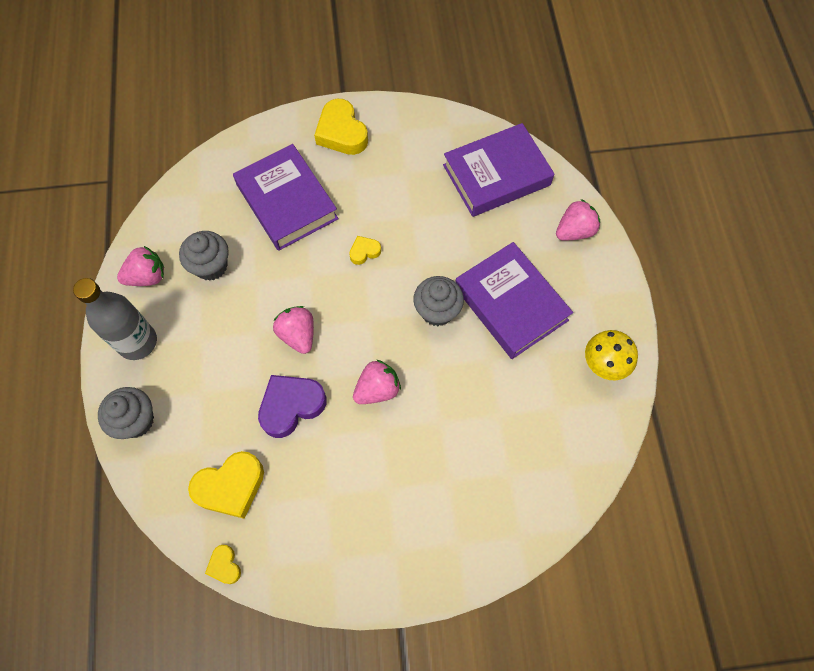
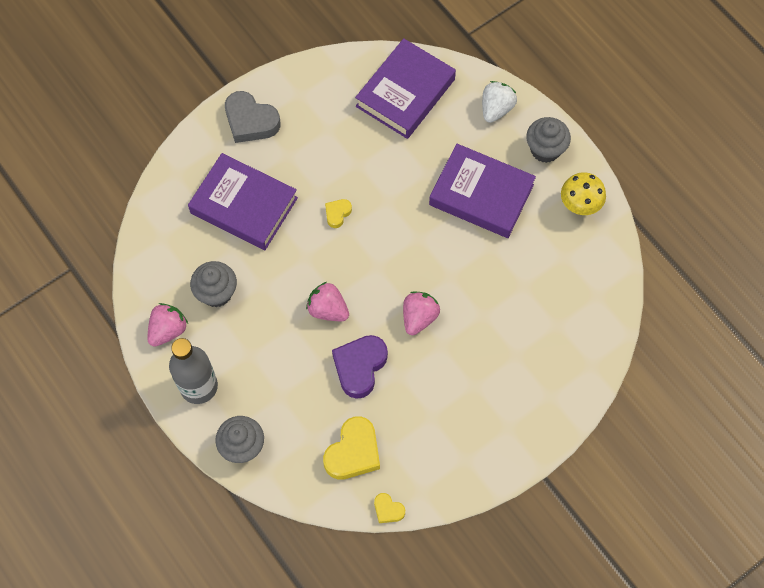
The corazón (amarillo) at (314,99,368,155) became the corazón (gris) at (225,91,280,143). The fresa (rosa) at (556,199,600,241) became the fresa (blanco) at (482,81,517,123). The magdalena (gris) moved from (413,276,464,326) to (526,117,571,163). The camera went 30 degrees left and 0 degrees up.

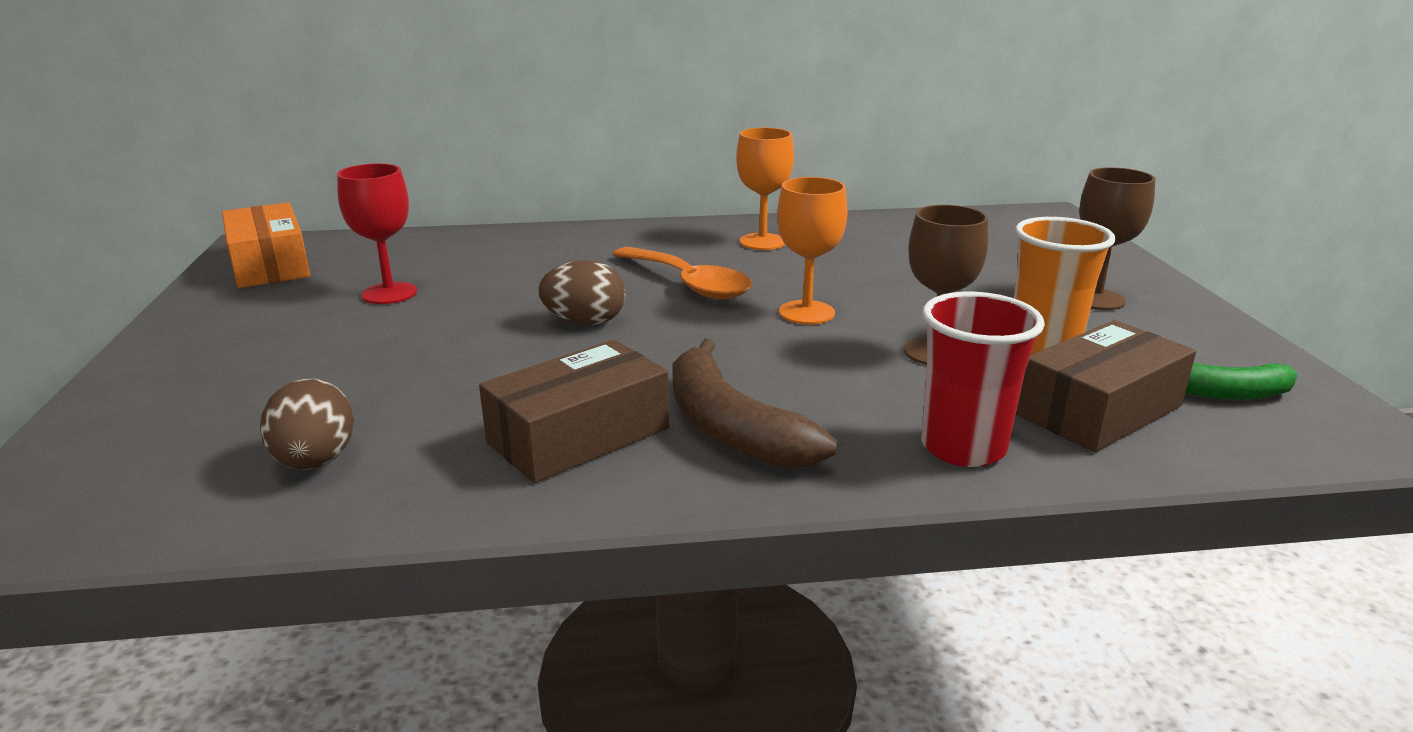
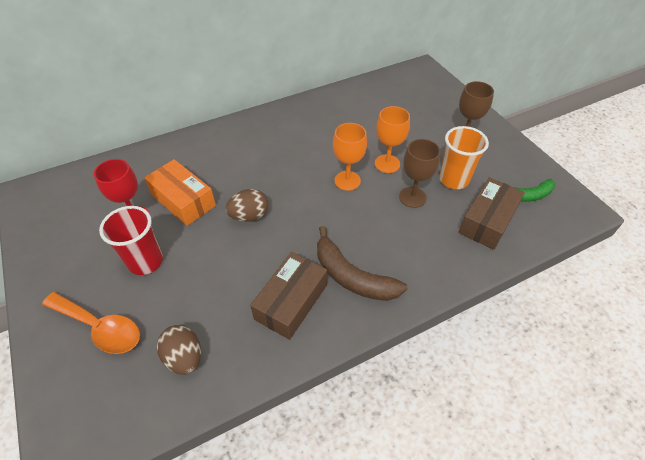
The cuchara (naranja) moved from (613,247,752,299) to (42,292,140,354). The vaso (rojo) moved from (921,292,1045,467) to (99,206,163,275). The caja (naranja) moved from (222,202,310,288) to (144,159,216,226). The copa (naranja) moved from (736,128,794,250) to (375,106,410,173). The camera went 20 degrees left and 25 degrees up.

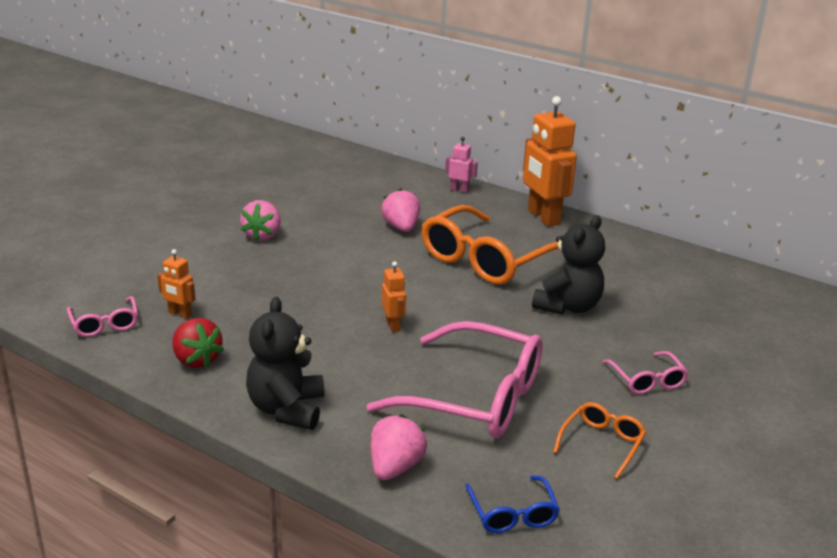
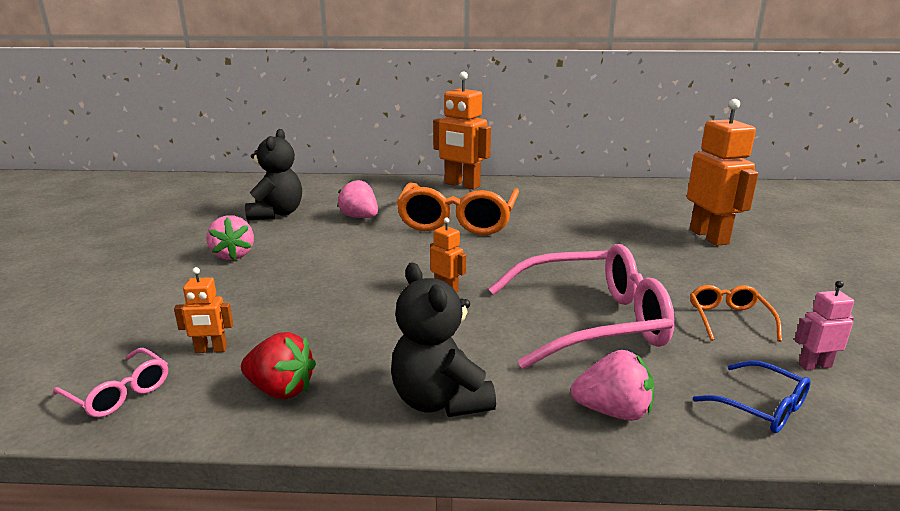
The osito (negro) moved from (532,215,605,315) to (245,129,302,221). The fresa (rosa) at (371,414,427,480) turned 105 degrees clockwise. The robot (naranja) at (687,99,758,246) appeared. The robot (rosa) moved from (445,137,478,193) to (794,281,854,370). The gafas (rosa) at (603,351,688,394) disappeared. The camera went 30 degrees left and 5 degrees down.

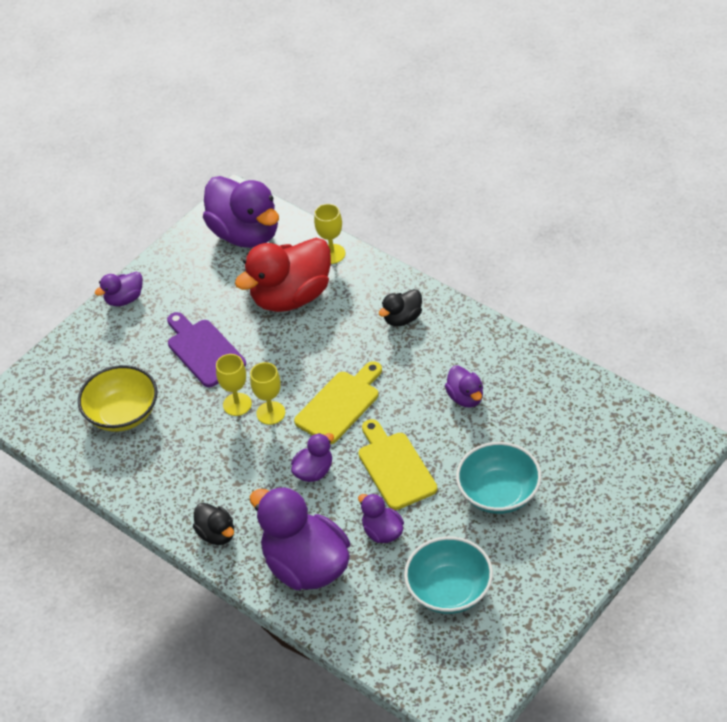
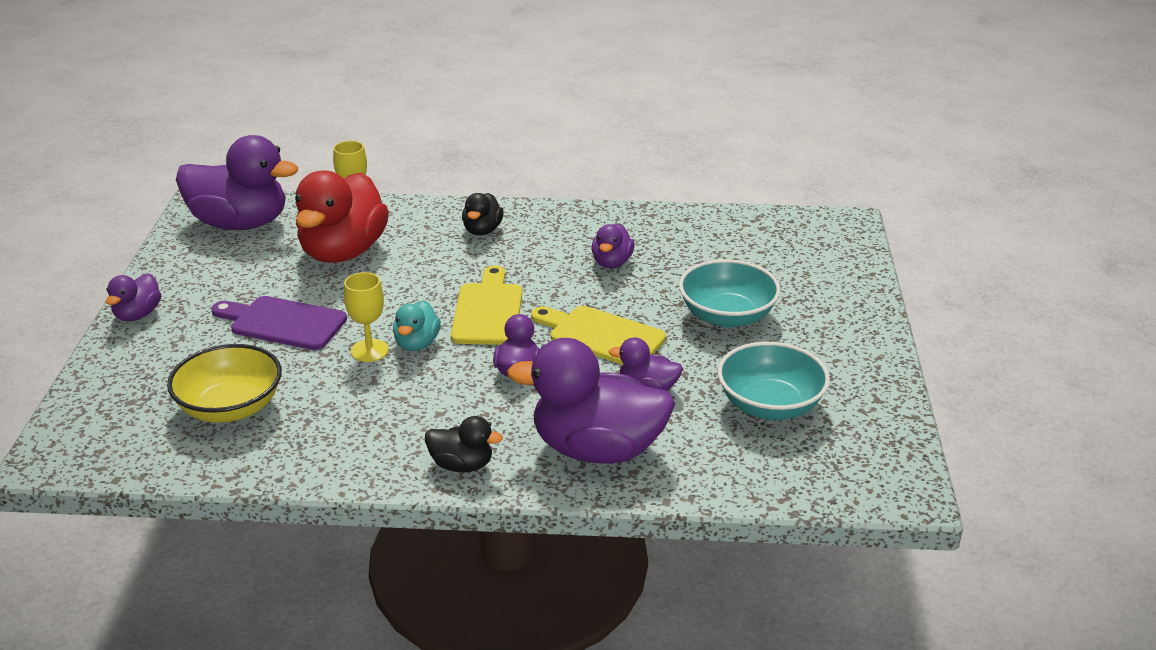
The copa (amarillo) at (250,362,285,425) was replaced by the pato (turquesa) at (393,300,441,351). The pato (morado) at (445,366,483,408) turned 75 degrees clockwise. The camera went 40 degrees left and 15 degrees down.

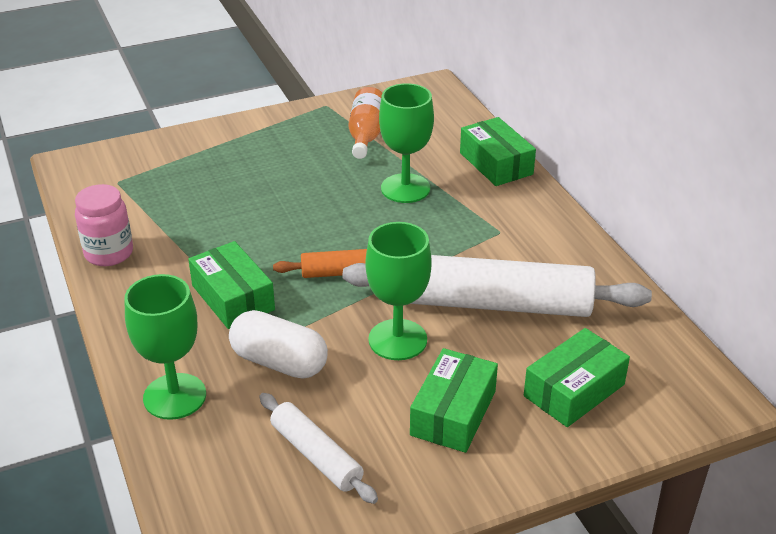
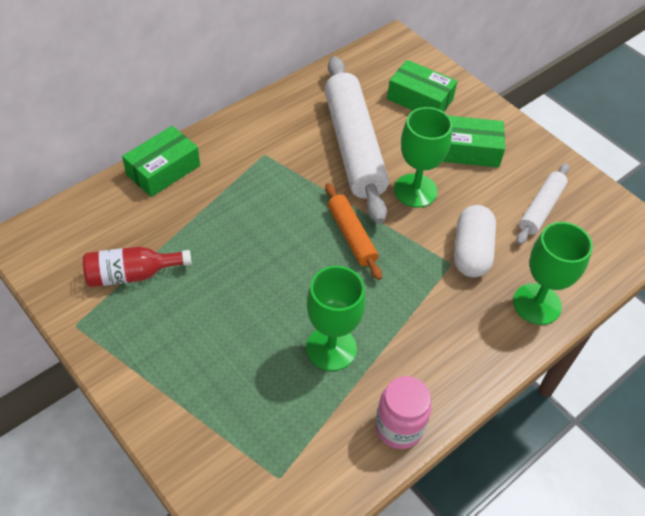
The botella (naranja) at (348,87,382,159) became the botella (rojo) at (83,247,192,287). The copa (verde) moved from (379,83,434,203) to (306,266,366,371). The caja (verde) at (188,241,275,329) disappeared. The camera went 110 degrees left and 15 degrees up.

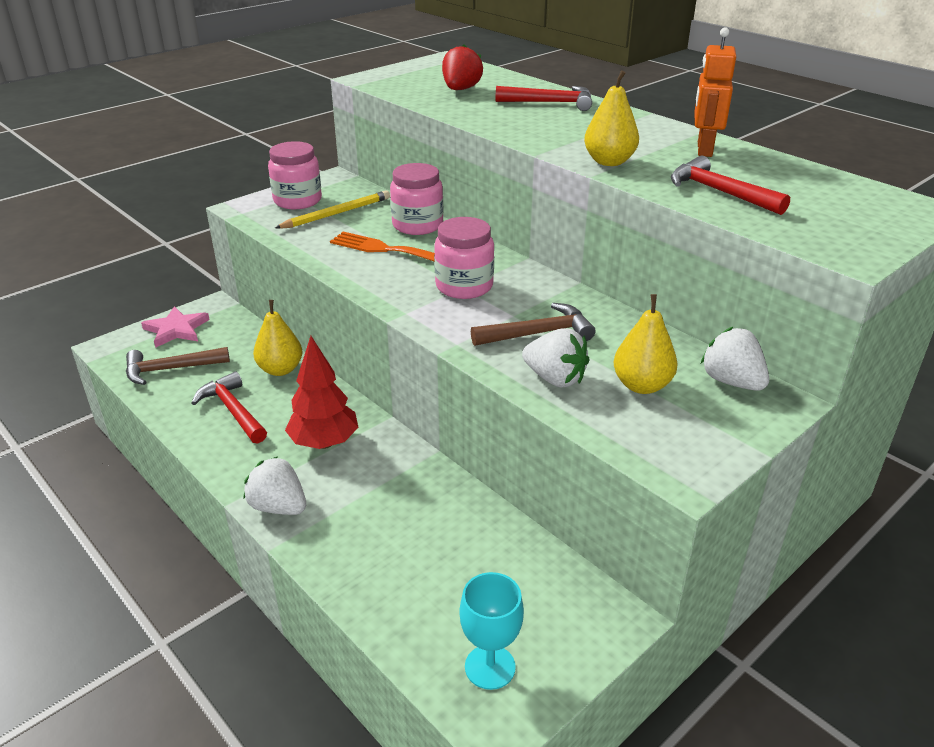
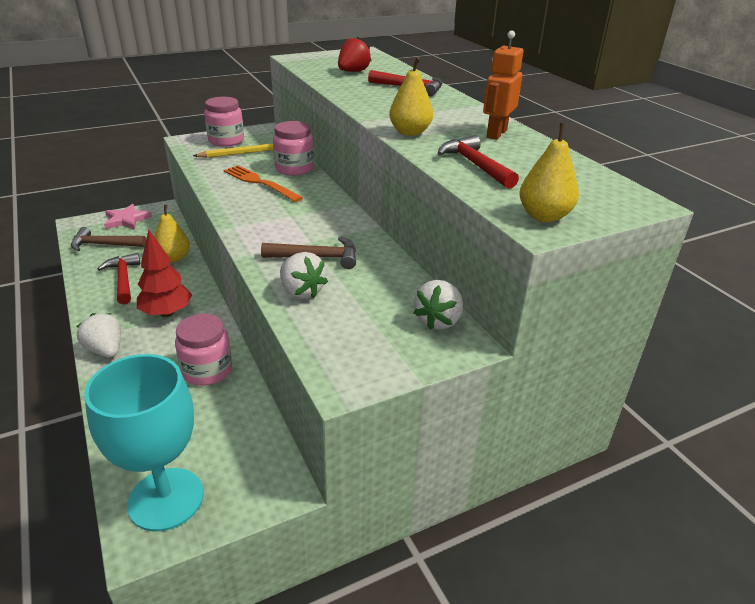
The copa (turquesa) at (459,572,524,690) changed to 1.82 times the size. The tarro (rosa) moved from (434,217,494,299) to (175,314,232,386). The fresa (blanco) at (701,327,769,391) turned 135 degrees counterclockwise. The pera (amarillo) moved from (614,294,678,394) to (519,123,579,222). The camera went 15 degrees right and 0 degrees up.

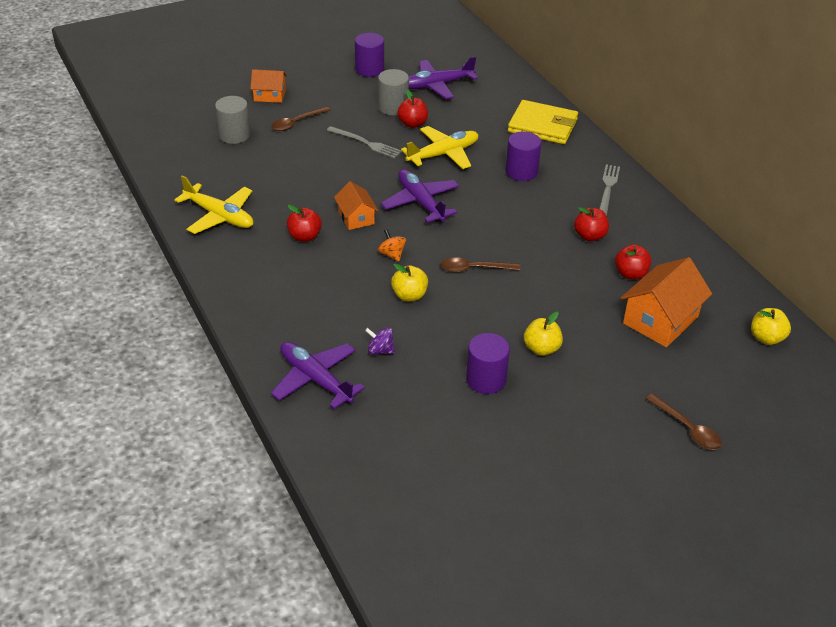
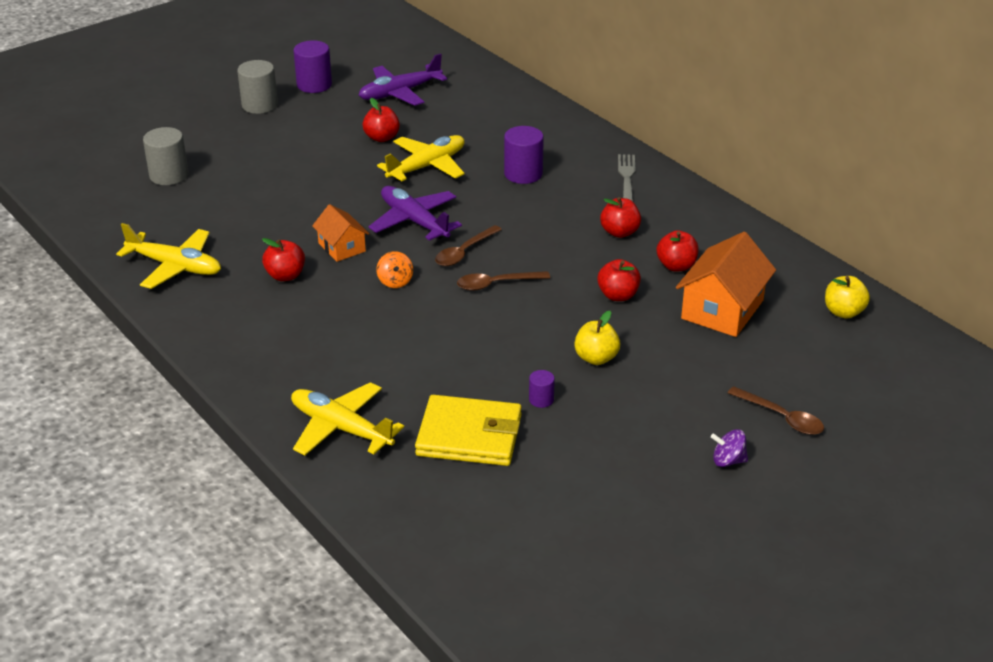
The cilindro (gris) moved from (378,69,409,115) to (237,60,278,114). The avión (morado) at (271,342,365,409) became the avión (amarillo) at (291,382,404,455). The peonza (naranja) at (378,229,406,262) turned 150 degrees counterclockwise. The cartera (amarillo) moved from (508,100,578,144) to (415,395,522,466). The cuchara (marrón) moved from (271,106,331,131) to (435,225,502,266). The cilindro (morado) at (466,333,510,394) changed to 0.53 times the size. The manzana (rojo) at (597,259,641,301) appeared. The peonza (morado) moved from (365,327,395,355) to (711,429,748,467). The casa (naranja) at (250,69,287,103) disappeared. The tenedor (gris) at (327,126,402,159) disappeared. The manzana (amarillo) at (391,263,428,301) disappeared. The camera went 10 degrees left and 5 degrees down.

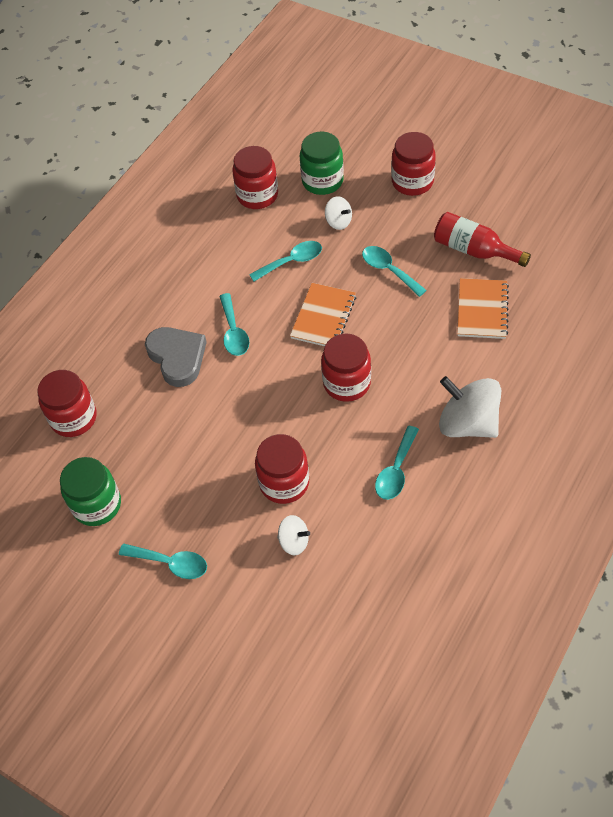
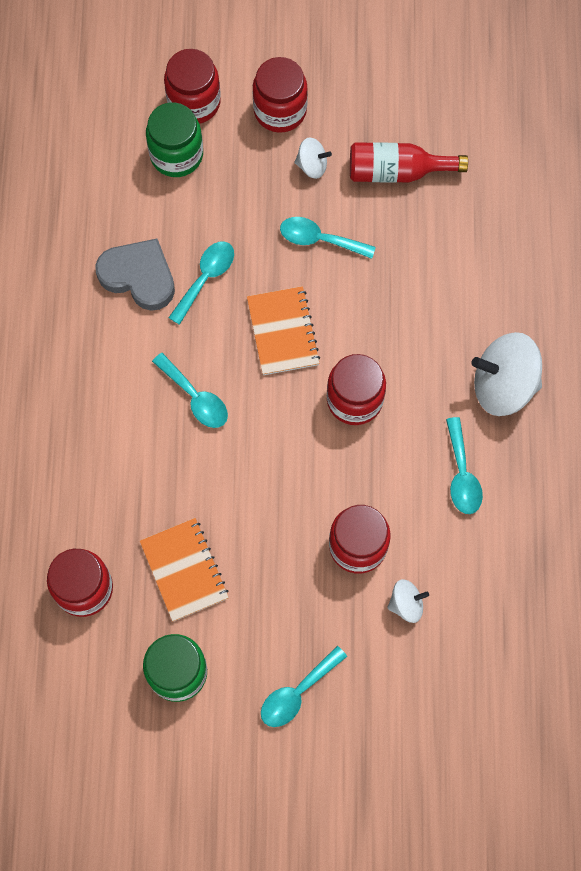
The corazón (gris) moved from (145,327,207,387) to (95,239,175,311). The cuaderno (naranja) moved from (457,278,509,339) to (140,518,229,622). The tarro (rojo) moved from (232,146,278,209) to (164,49,221,124). The cuchara (turquesa) at (119,543,207,579) turned 150 degrees clockwise. The peonza (blanco) moved from (325,196,352,230) to (295,137,332,179). The camera went 35 degrees left and 15 degrees up.

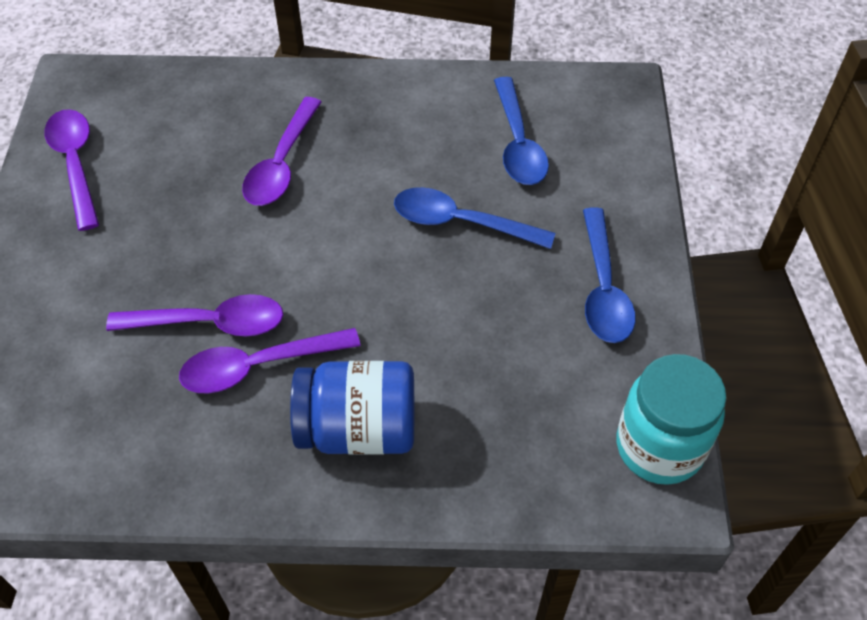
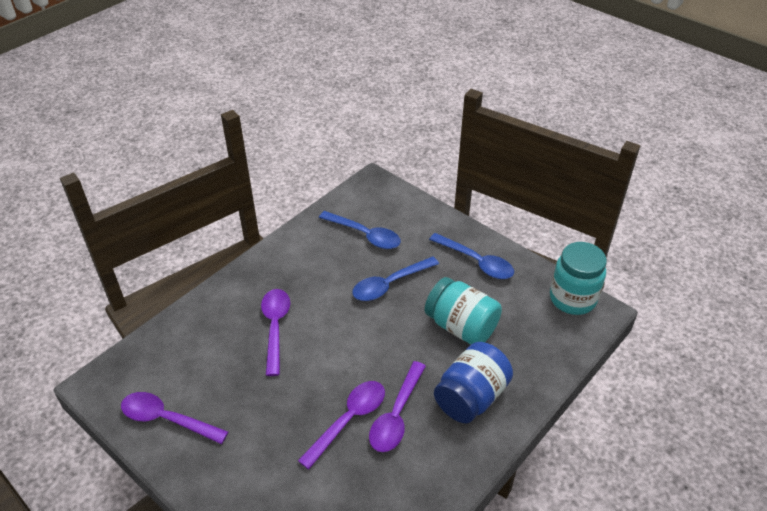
The cuchara (morado) at (242,97,322,206) turned 150 degrees counterclockwise. The tarro (turquesa) at (425,277,502,344) appeared. The camera went 50 degrees left and 10 degrees down.

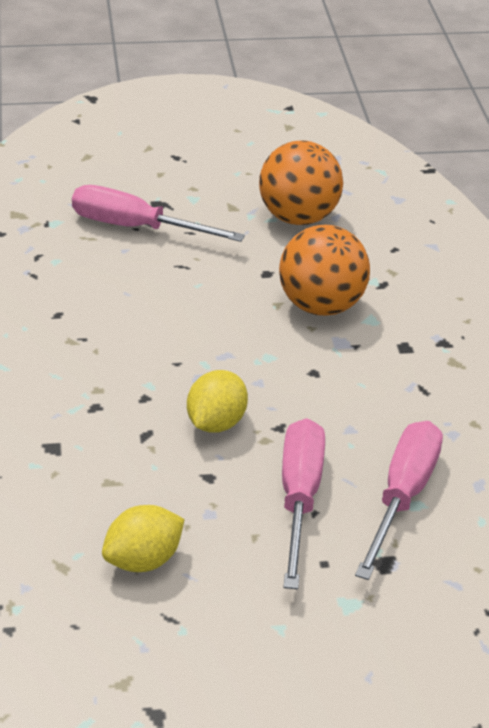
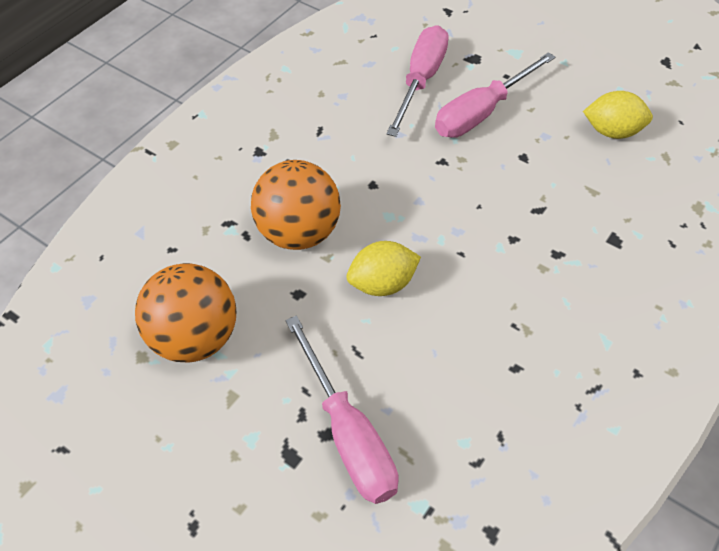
The limón (amarillo) moved from (187,370,248,433) to (347,241,421,296). The destornillador (rosa) at (355,421,443,580) turned 135 degrees clockwise. The camera went 135 degrees left and 15 degrees up.

